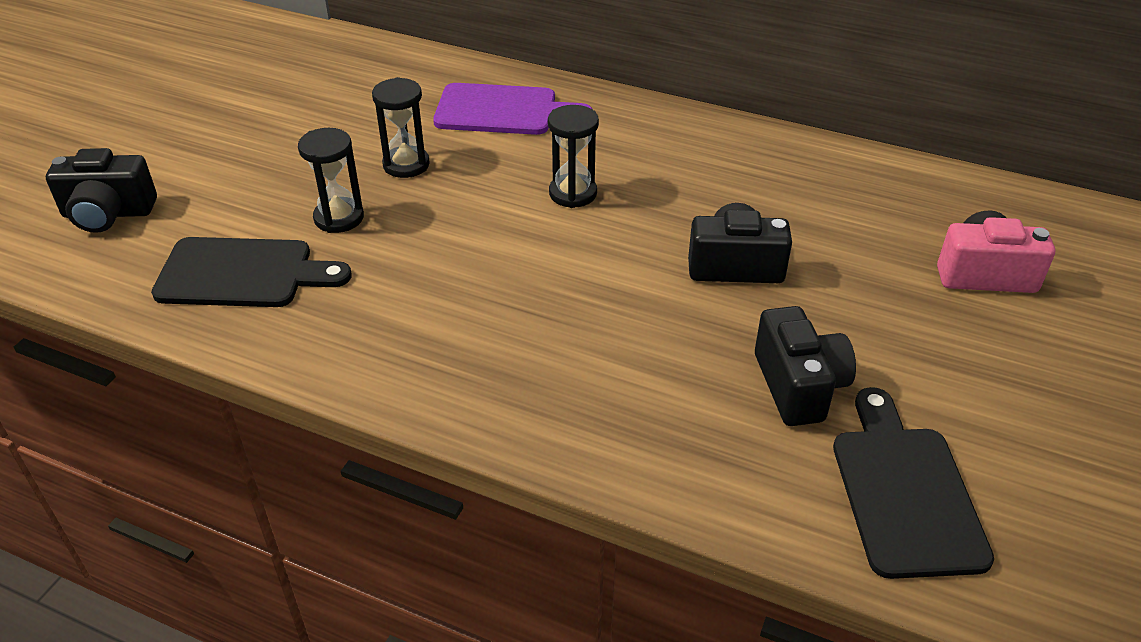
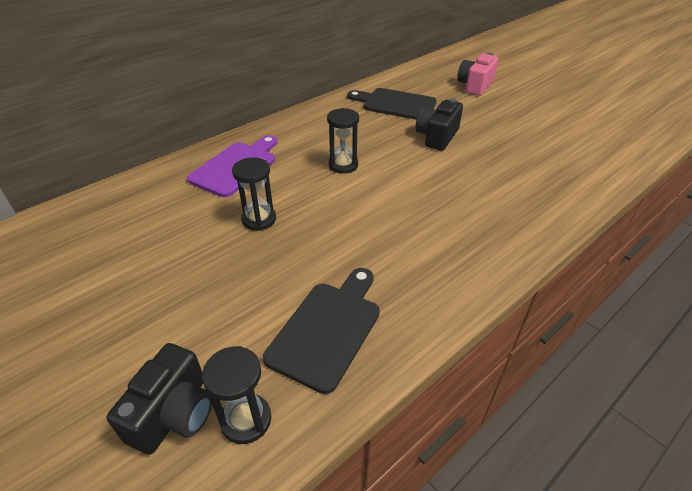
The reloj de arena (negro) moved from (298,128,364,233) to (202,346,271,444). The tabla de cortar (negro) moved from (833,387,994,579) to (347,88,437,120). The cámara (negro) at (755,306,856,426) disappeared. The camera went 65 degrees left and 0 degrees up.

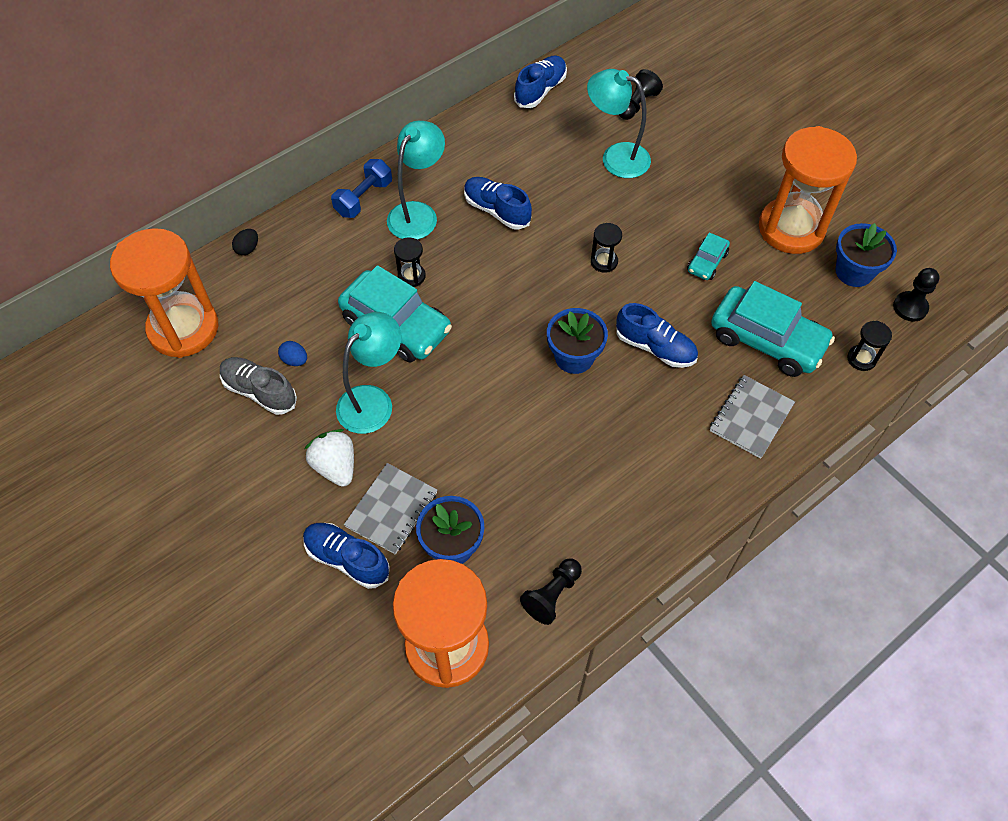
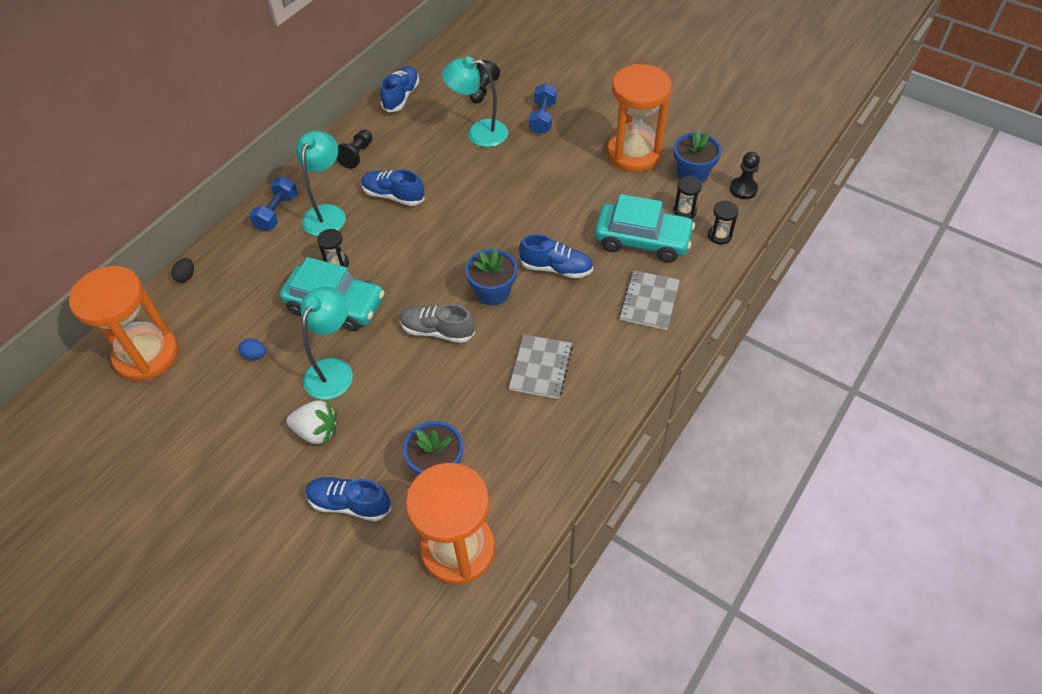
The fresa (blanco) at (304,429,354,487) turned 150 degrees clockwise. The peón (negro) moved from (520,558,582,625) to (337,129,373,169). The zapato (gris) moved from (220,357,297,415) to (400,304,475,343). The cuaderno (gris) moved from (344,463,437,555) to (509,335,573,399). The mancuerna (azul) at (529,83,557,134) appeared. The reloj de arena (negro) moved from (591,223,622,273) to (673,176,702,219). The coche (turquesa) at (687,232,730,280) disappeared. The camera went 15 degrees left and 5 degrees down.

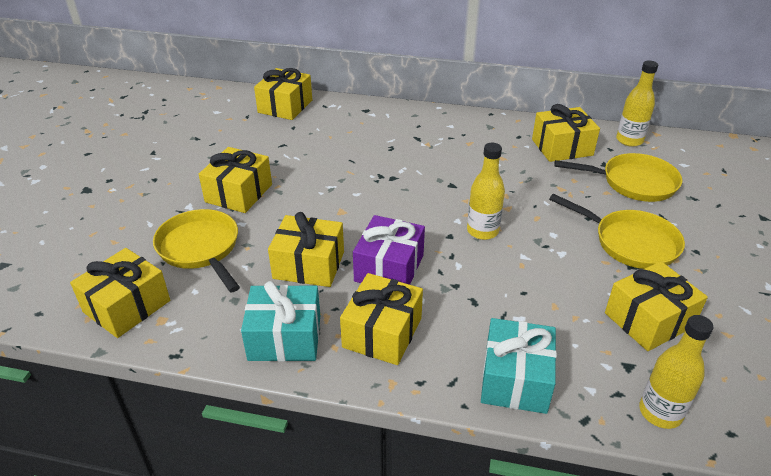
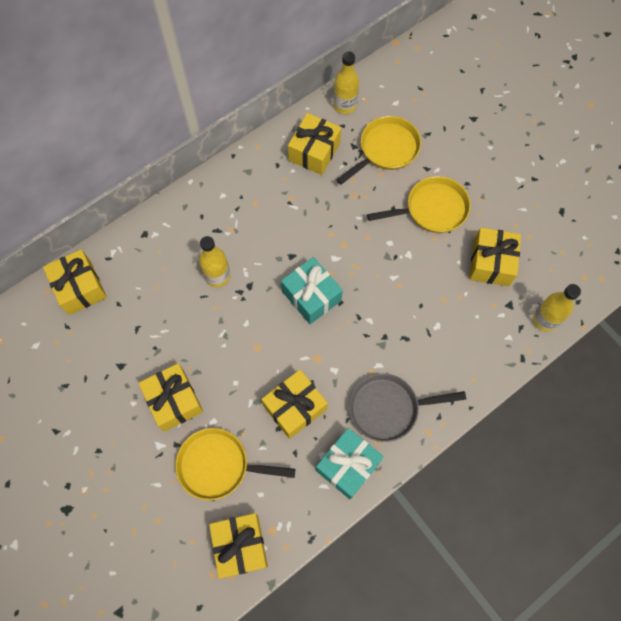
The botella (amarillo) moved from (467,143,505,240) to (199,236,230,287). The regalo (turquesa) moved from (481,318,557,414) to (281,257,343,324). The regalo (amarillo) at (340,273,423,365) was replaced by the sartén (gris) at (349,373,466,442). The regalo (morado) at (353,215,425,285) disappeared. The camera went 50 degrees left and 30 degrees up.

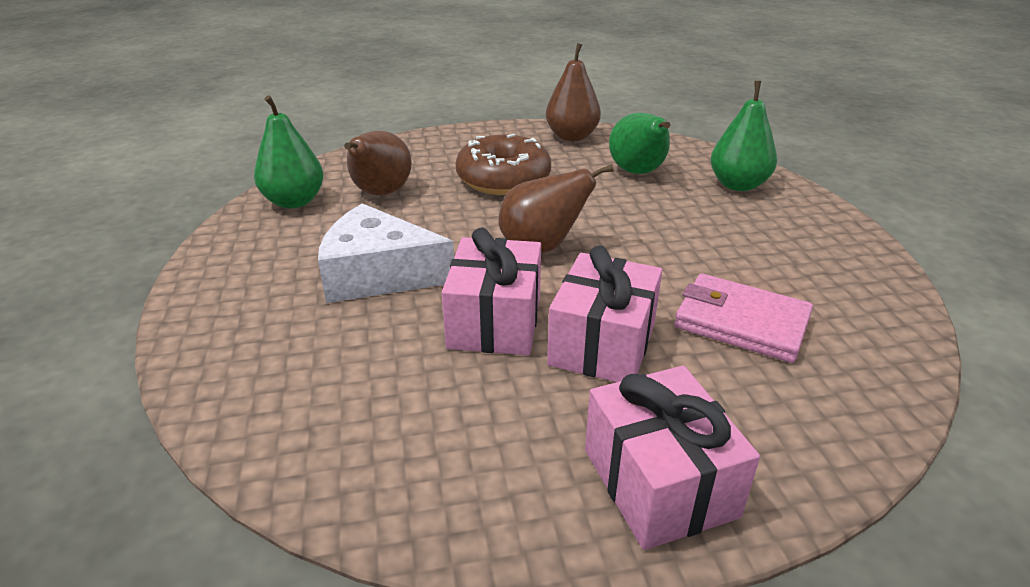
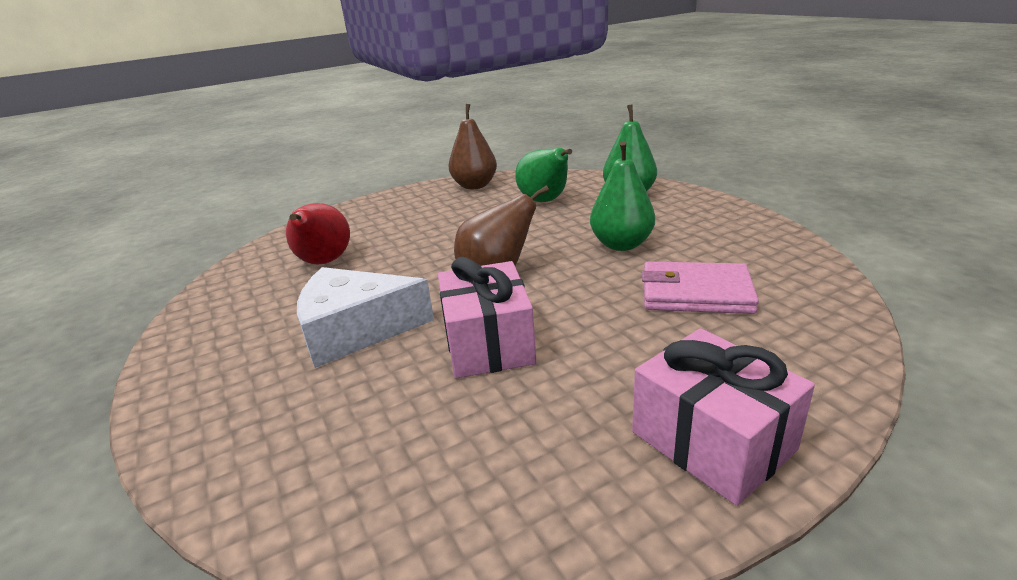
The pera (marrón) at (344,131,412,196) became the pera (rojo) at (286,203,350,265). The pera (verde) moved from (254,96,324,209) to (590,141,655,251). The rosquilla (marrón) at (456,134,551,195) disappeared. The regalo (rosa) at (547,245,662,382) disappeared. The camera went 15 degrees left and 5 degrees down.

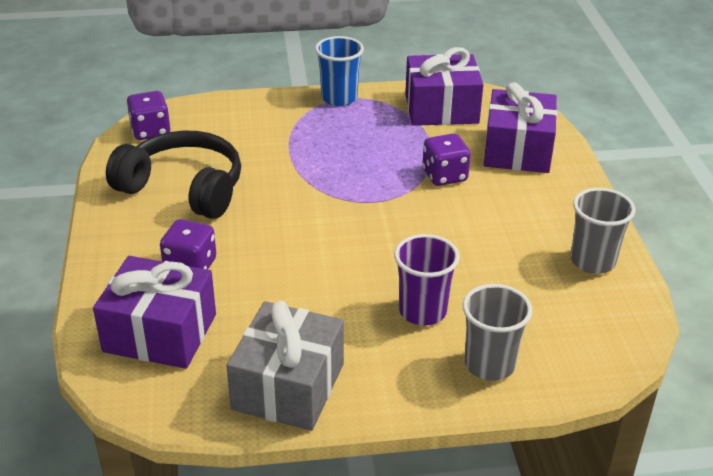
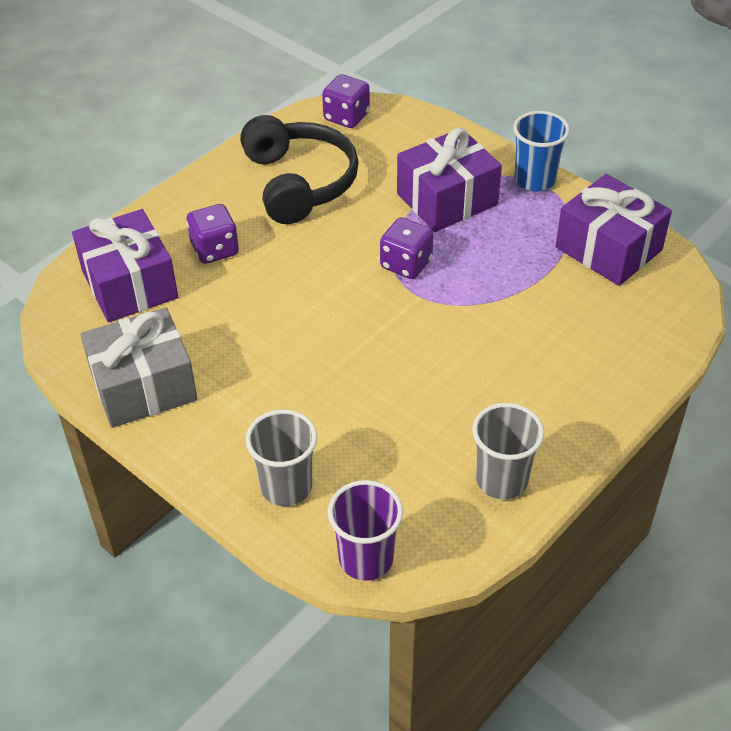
The vaso (morado) moved from (394,234,460,326) to (328,480,403,581). The dado (morado) moved from (422,133,471,186) to (380,217,434,279). The regalo (morado) moved from (484,82,557,173) to (397,128,502,232). The camera went 50 degrees right and 10 degrees up.

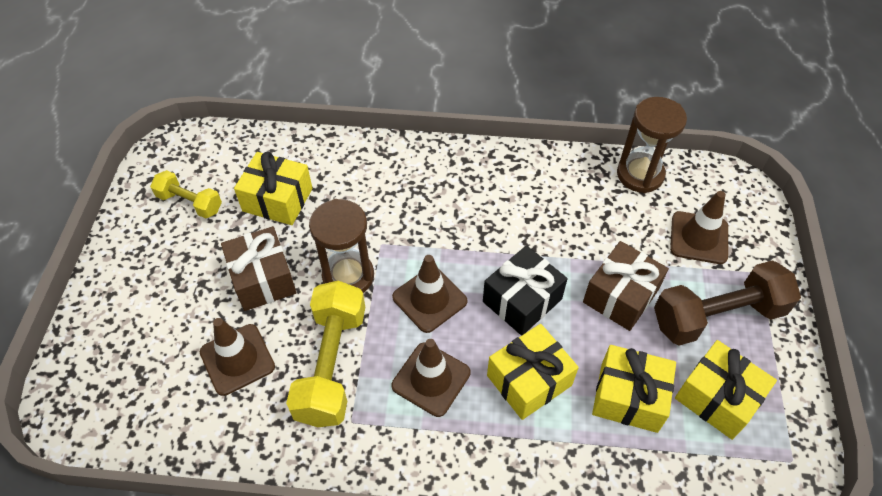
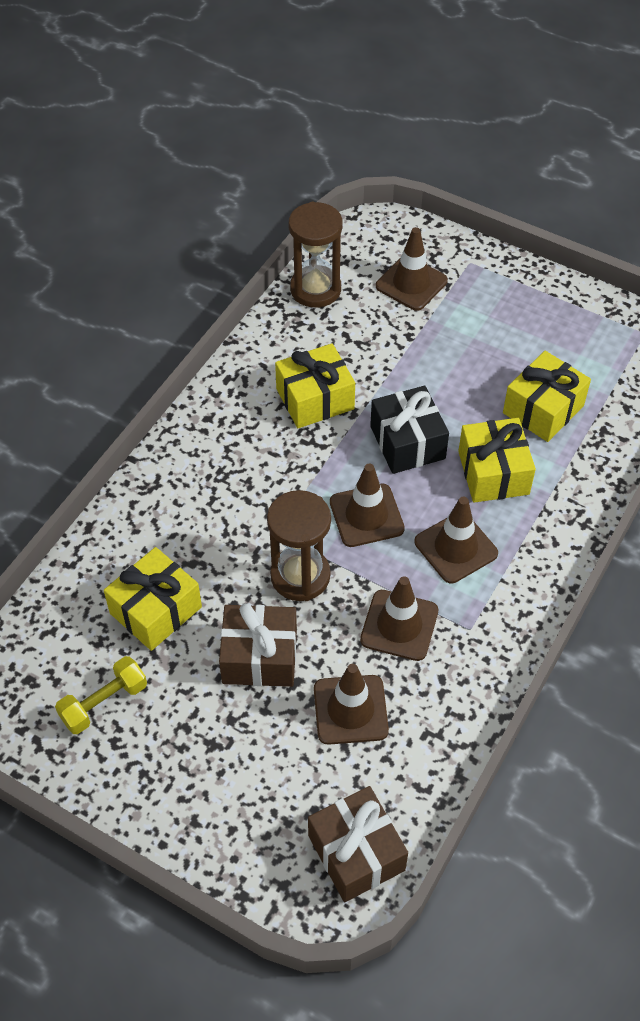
The regalo (amarillo) moved from (675,340,777,440) to (275,343,355,428). The regalo (marrón) moved from (583,241,669,331) to (308,786,408,902). The mancuerna (amarillo) at (286,281,365,427) was replaced by the cono de tráfico (marrón) at (360,576,438,661). The mancuerna (marrón) at (654,260,801,345) disappeared. The camera went 65 degrees left and 0 degrees up.

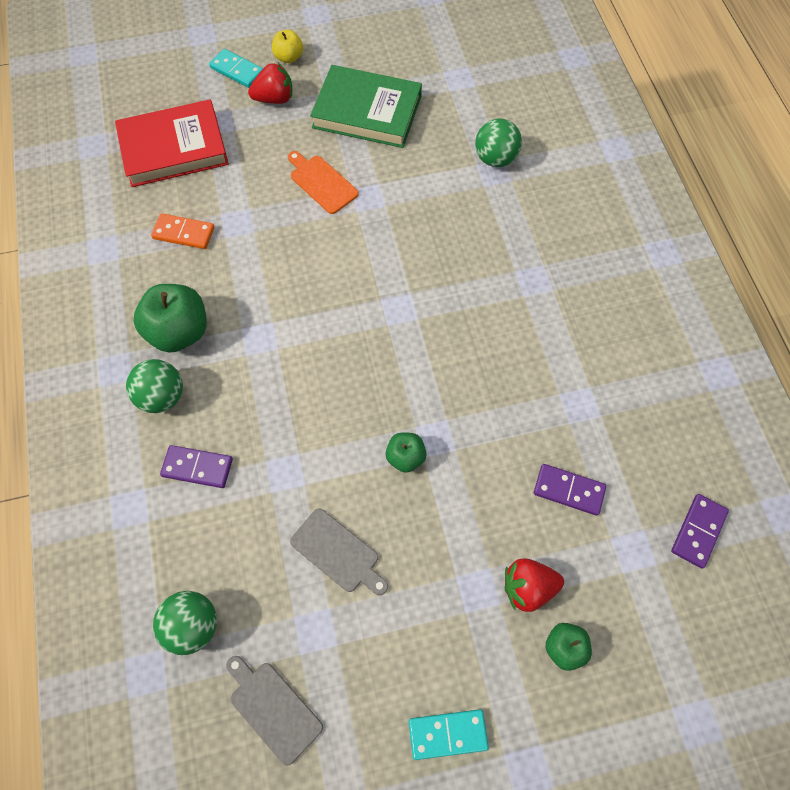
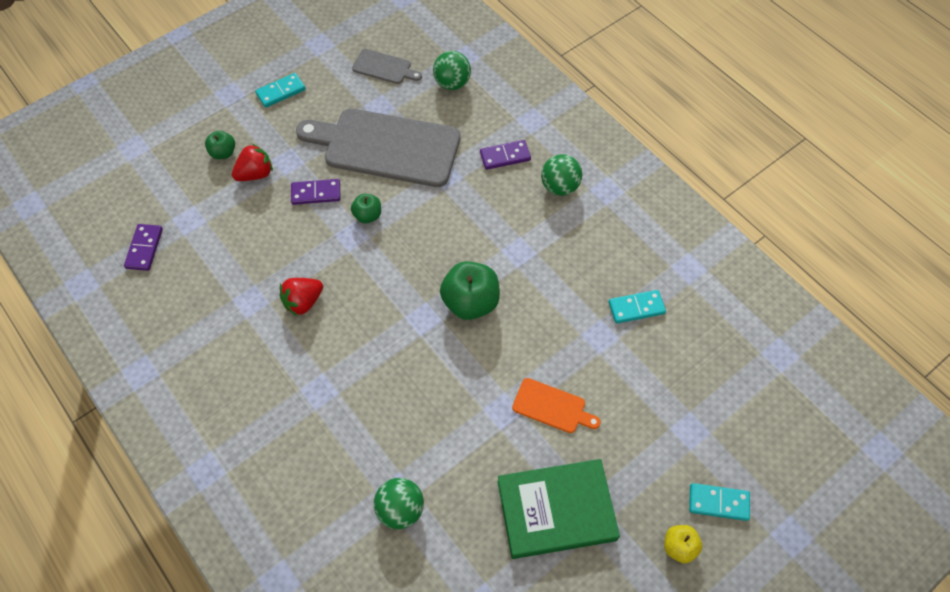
The fresa (rojo) moved from (248,63,292,104) to (279,278,323,316). The ficha de dominó (morado) moved from (534,464,606,516) to (291,179,341,205). The tabla de cortar (gris) at (290,508,388,595) changed to 2.21 times the size. The manzana (verde) moved from (133,284,207,353) to (440,261,500,320). The ficha de dominó (naranja) at (151,213,214,249) became the ficha de dominó (turquesa) at (609,290,666,324). The libro (rojo) at (115,99,229,187) disappeared. The camera went 155 degrees right and 5 degrees down.

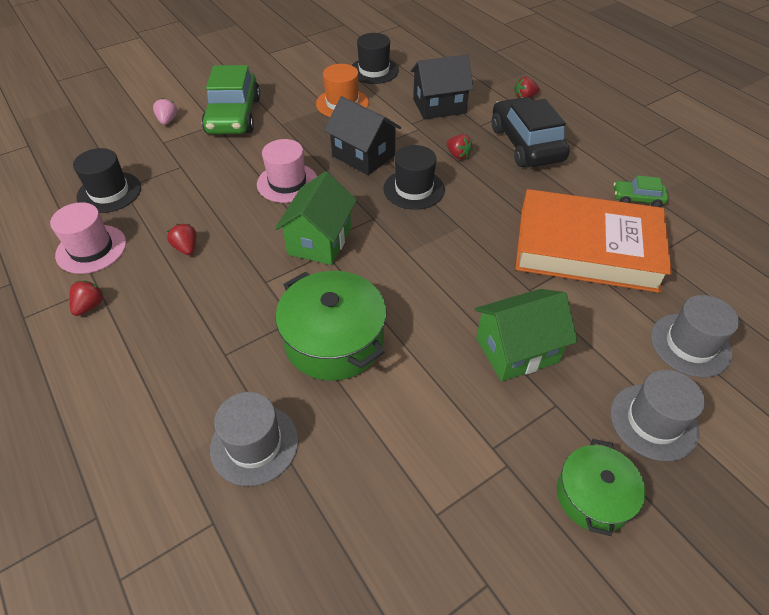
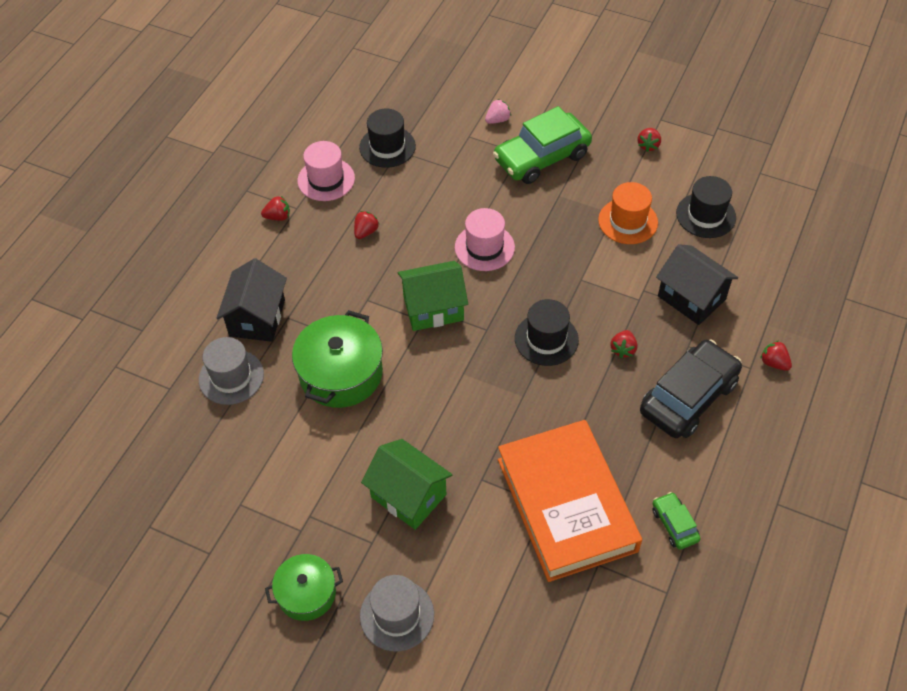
The casa (negro) moved from (324,96,401,175) to (216,258,287,342). The fresa (rojo) at (638,128,661,152) appeared. The sombrero (gris) at (651,295,739,377) disappeared. The camera went 60 degrees right and 5 degrees up.

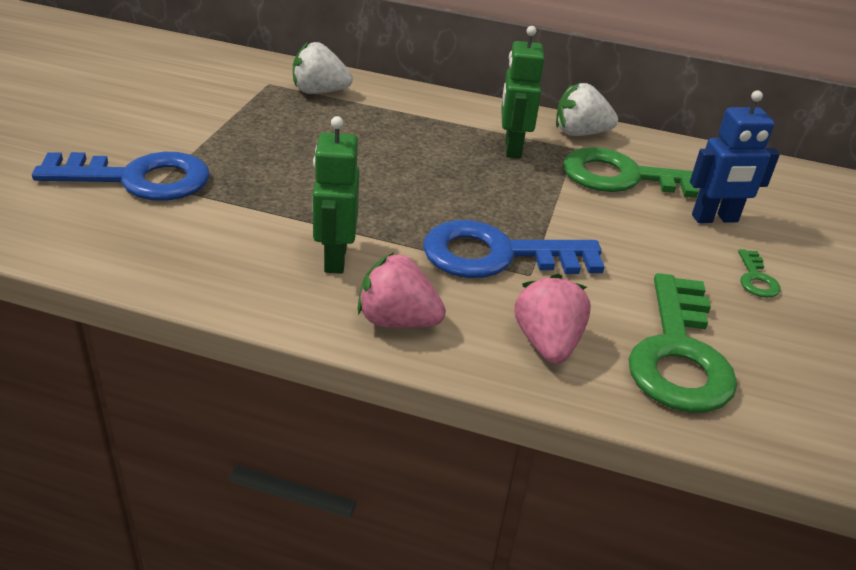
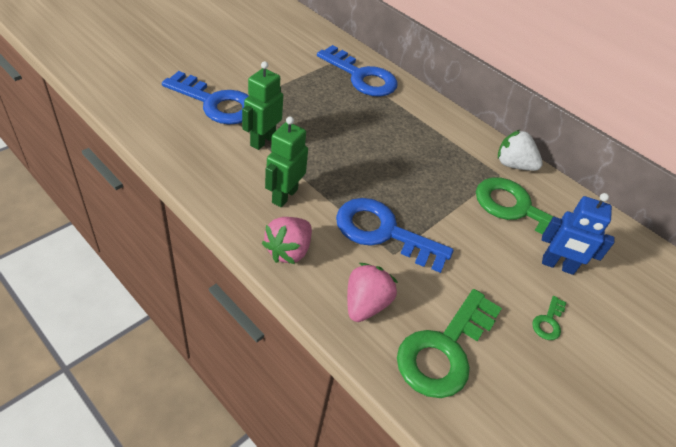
The robot (verde) moved from (501,26,544,159) to (242,61,283,150). The fresa (rosa) at (358,252,446,328) turned 105 degrees counterclockwise. The fresa (blanco) at (293,41,353,94) was replaced by the llave (azul) at (317,45,398,97). The camera went 25 degrees right and 10 degrees up.

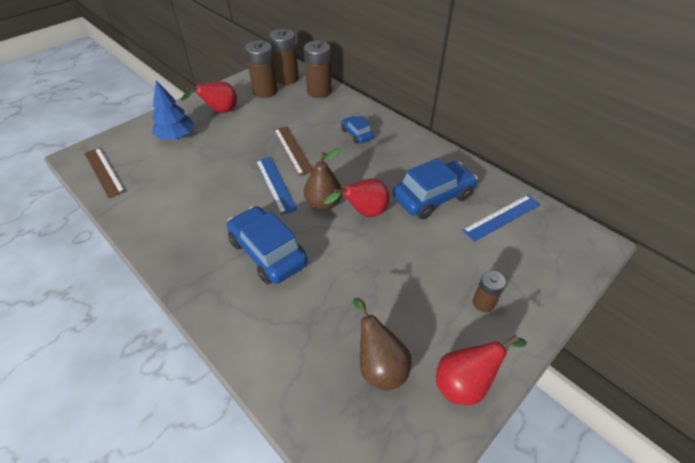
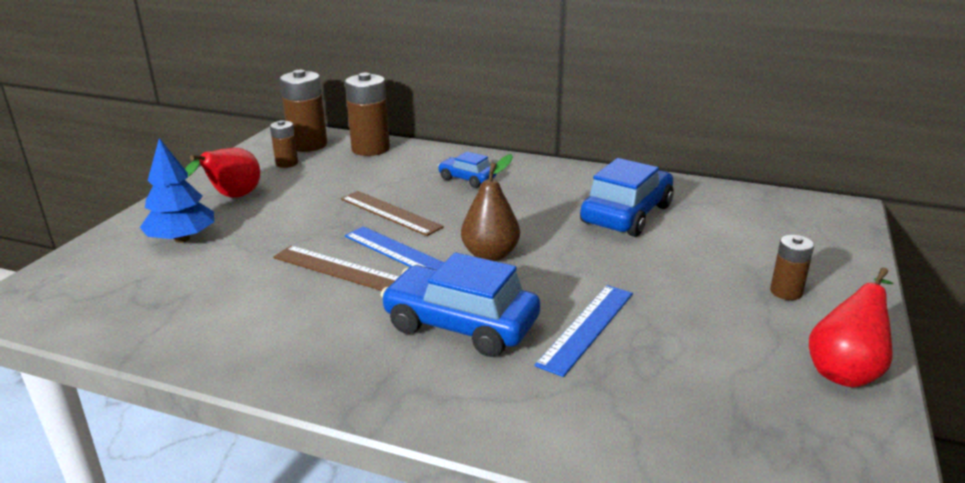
The pila (marrón) at (245,41,278,98) changed to 0.56 times the size. The regla (marrón) moved from (84,148,125,198) to (273,246,399,291). The regla (azul) moved from (462,195,540,242) to (535,285,633,377). The pera (rojo) at (324,178,389,217) disappeared. The pera (marrón) at (352,298,412,390) disappeared. The camera went 25 degrees left and 20 degrees down.

